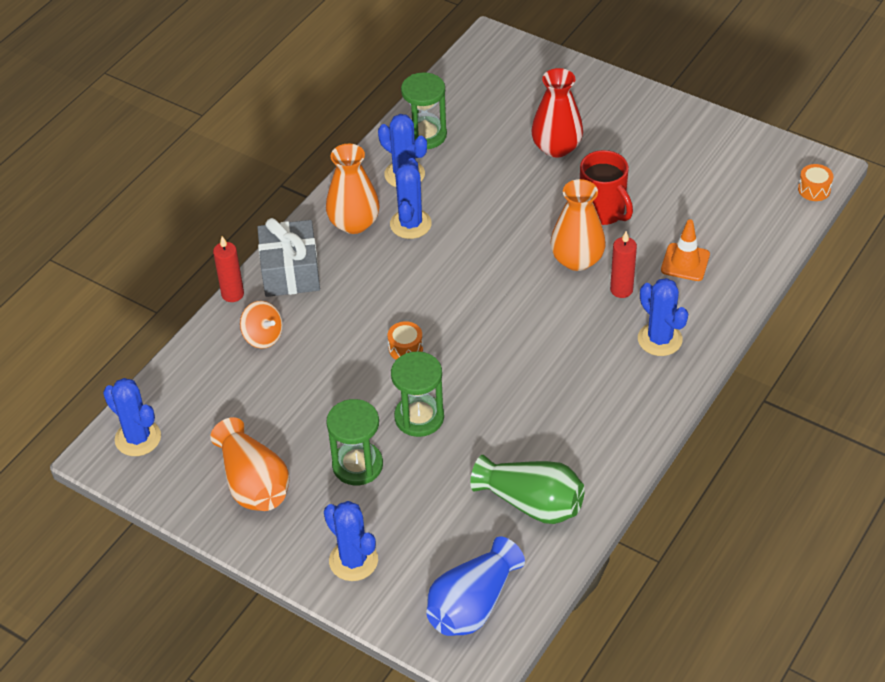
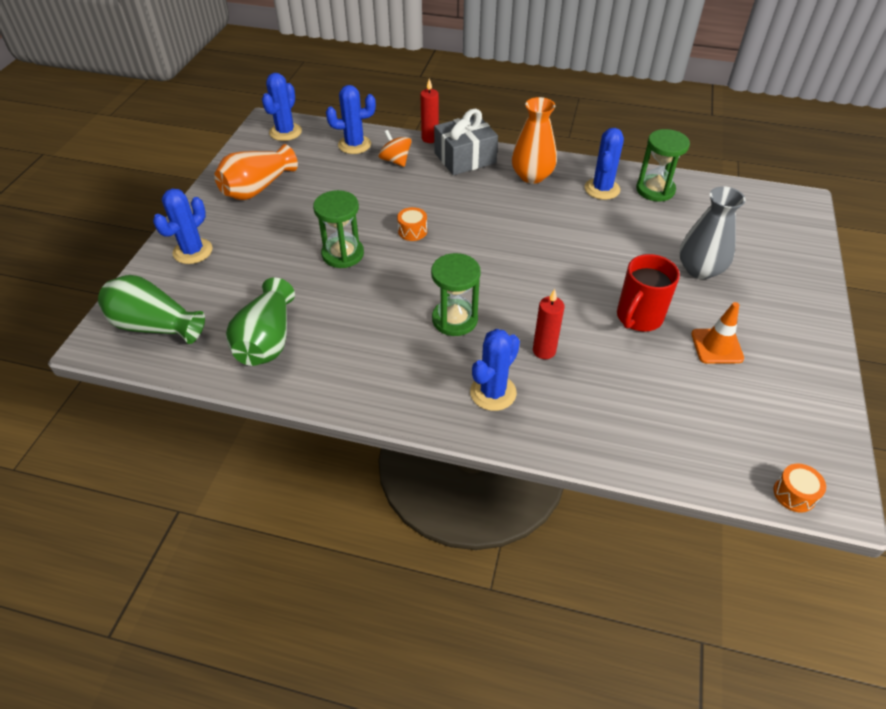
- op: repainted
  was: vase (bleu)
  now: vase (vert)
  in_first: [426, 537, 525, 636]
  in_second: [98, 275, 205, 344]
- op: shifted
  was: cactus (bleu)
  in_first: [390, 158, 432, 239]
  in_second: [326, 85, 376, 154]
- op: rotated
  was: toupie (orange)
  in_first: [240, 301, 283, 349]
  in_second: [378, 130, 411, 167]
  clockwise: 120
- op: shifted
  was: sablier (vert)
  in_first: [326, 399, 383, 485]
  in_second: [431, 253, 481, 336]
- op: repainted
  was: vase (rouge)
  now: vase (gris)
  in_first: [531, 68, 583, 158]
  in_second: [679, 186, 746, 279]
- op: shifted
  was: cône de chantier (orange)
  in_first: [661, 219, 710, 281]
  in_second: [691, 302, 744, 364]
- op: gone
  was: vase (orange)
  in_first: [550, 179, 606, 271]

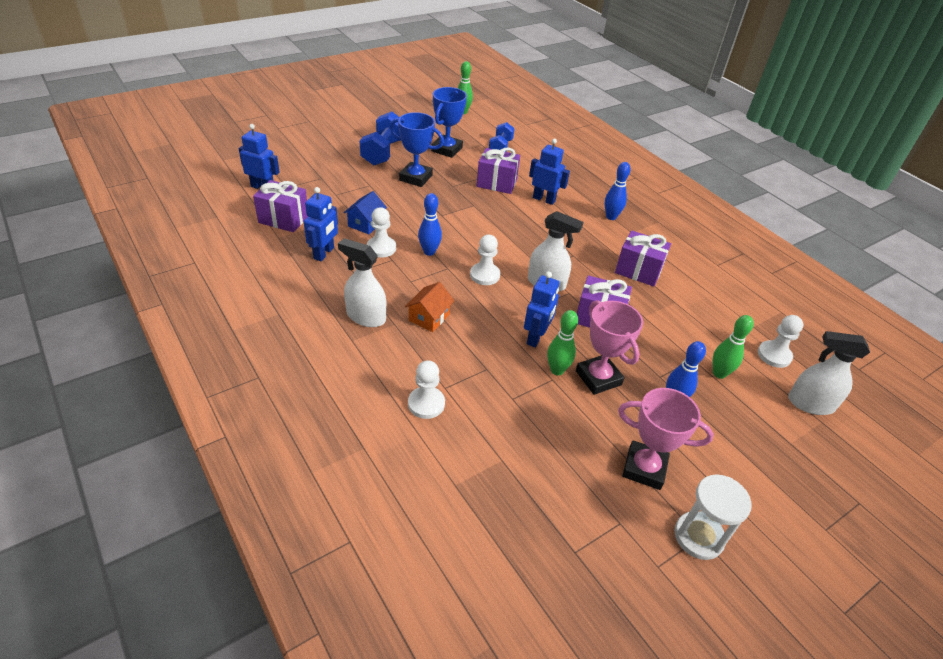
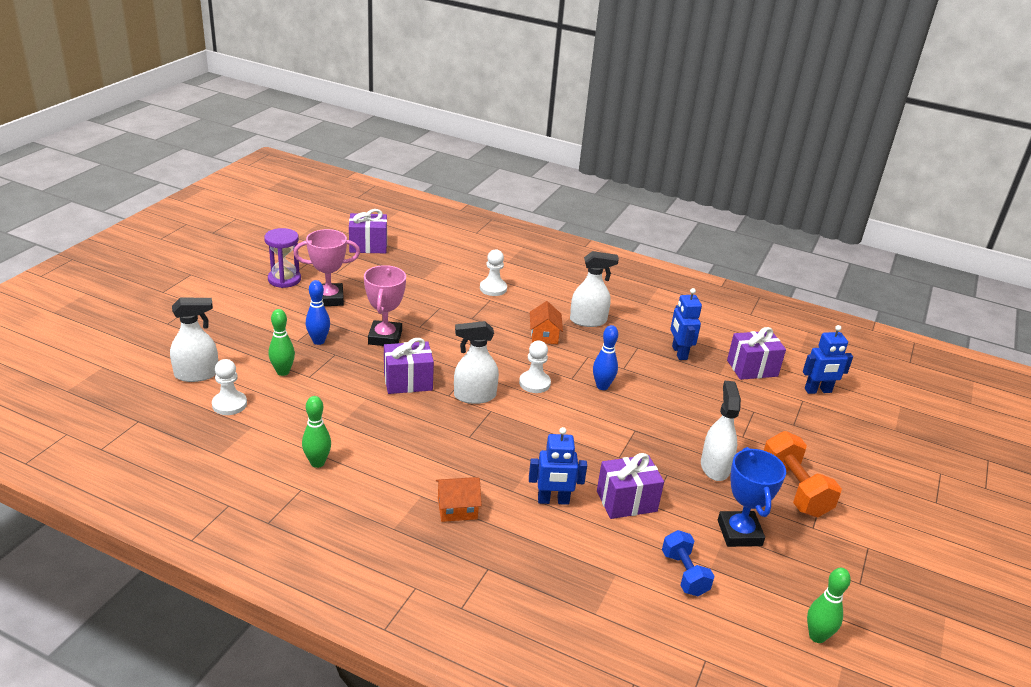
- op: repainted
  was: sablier (blanc)
  now: sablier (violet)
  in_first: [674, 474, 752, 560]
  in_second: [264, 228, 301, 288]
- op: shifted
  was: quille (vert)
  in_first: [547, 310, 578, 375]
  in_second: [302, 396, 331, 468]
- op: shifted
  was: cadeau (violet)
  in_first: [615, 230, 671, 287]
  in_second: [349, 209, 387, 253]
- op: rotated
  was: trophée (rose)
  in_first: [576, 300, 643, 395]
  in_second: [364, 265, 406, 346]
  clockwise: 60
- op: swapped
  was: quille (bleu)
  now: maison (orange)
  in_first: [605, 162, 631, 220]
  in_second: [436, 477, 482, 522]
- op: swapped
  was: trophée (bleu)
  now: vaporisateur (blanc)
  in_first: [390, 112, 444, 187]
  in_second: [701, 380, 741, 481]
- op: repainted
  was: haltère (bleu)
  now: haltère (orange)
  in_first: [360, 111, 400, 165]
  in_second: [764, 431, 842, 518]
- op: gone
  was: maison (bleu)
  in_first: [344, 191, 387, 234]
- op: gone
  was: pion (blanc)
  in_first: [367, 207, 396, 258]
- op: gone
  was: robot (bleu)
  in_first: [524, 271, 559, 348]

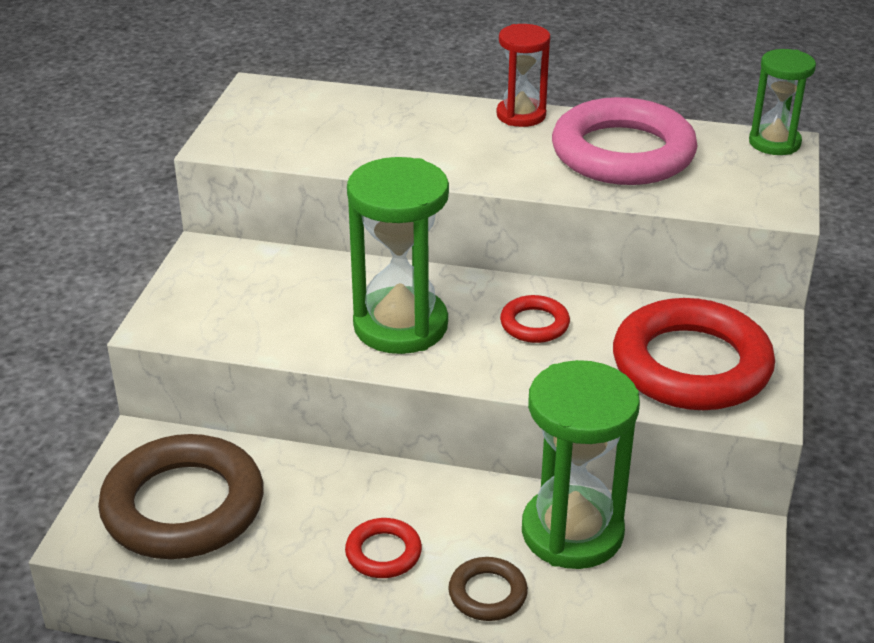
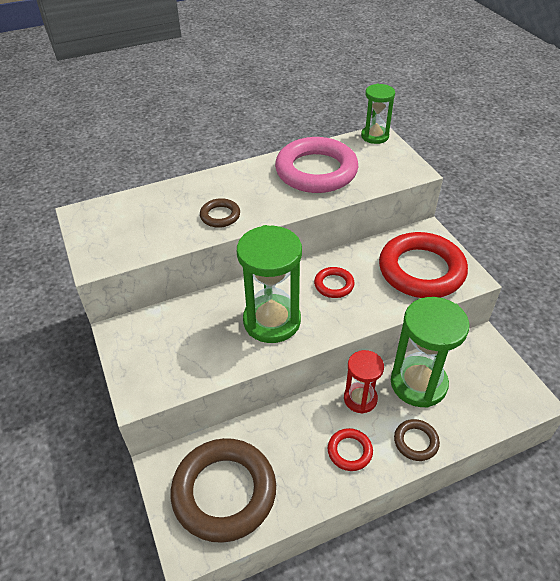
- op: new
  now: anneau (marron)
  in_second: [200, 198, 240, 228]
- op: shifted
  was: sablier (rouge)
  in_first: [496, 24, 550, 127]
  in_second: [344, 350, 384, 414]

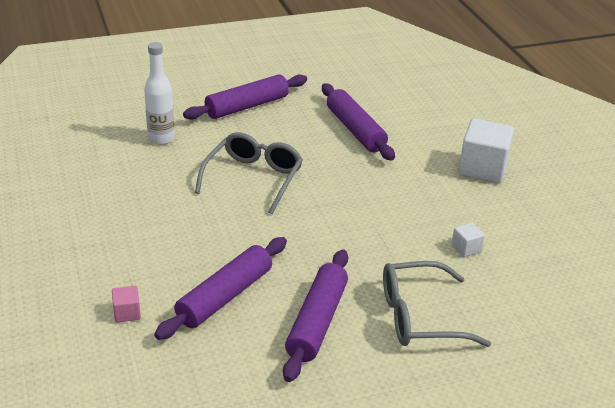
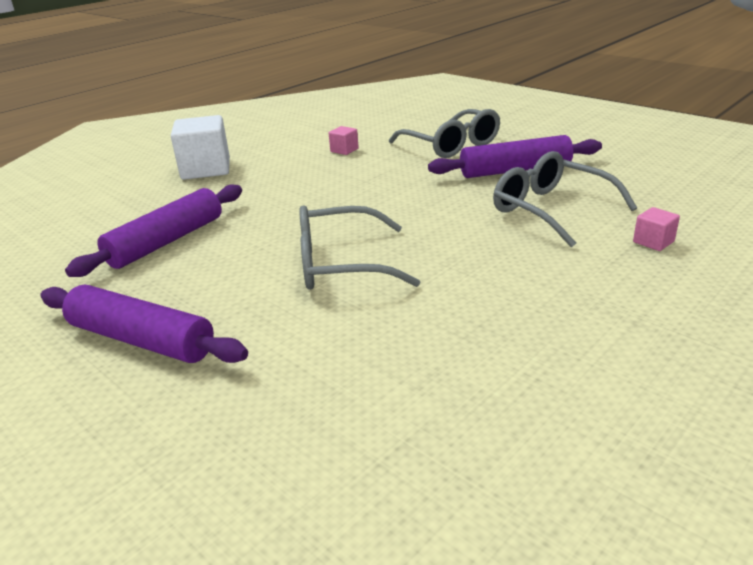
- op: repainted
  was: cube (blanc)
  now: cube (rose)
  in_first: [452, 222, 485, 257]
  in_second: [329, 126, 359, 155]
- op: swapped
  was: rouleau à pâtisserie (violet)
  now: lunettes (gris)
  in_first: [154, 237, 287, 340]
  in_second: [493, 151, 637, 247]
- op: gone
  was: bouteille (blanc)
  in_first: [144, 42, 175, 145]

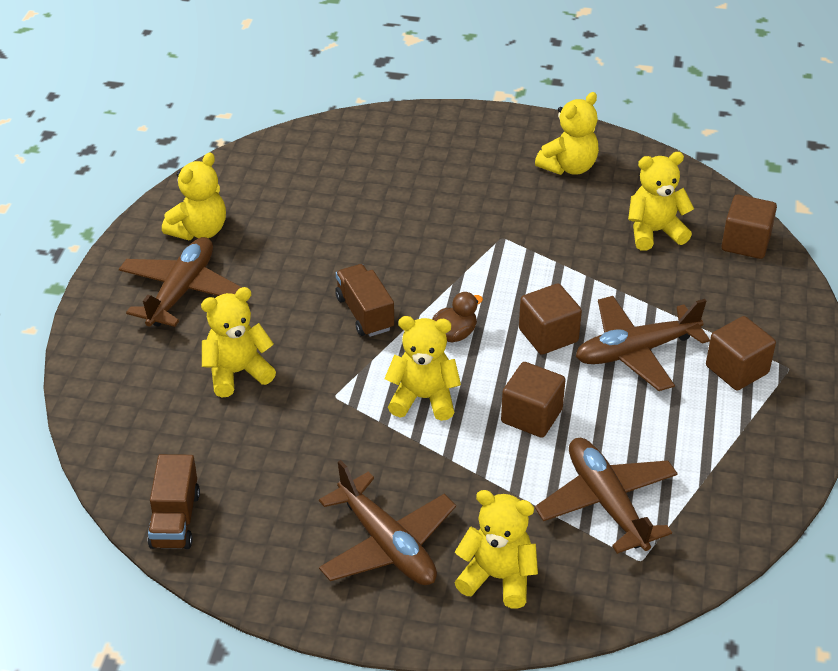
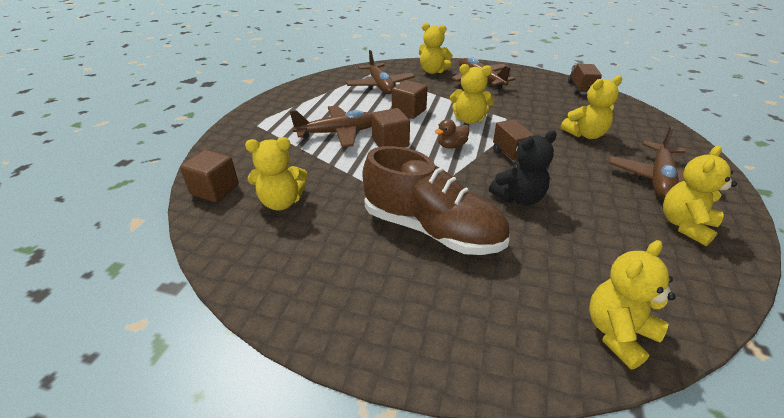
- op: new
  now: chaussure (marron)
  in_second: [363, 146, 509, 255]
- op: new
  now: ours en peluche (noir)
  in_second: [489, 130, 557, 206]
- op: shifted
  was: ours en peluche (jaune)
  in_first: [535, 92, 599, 175]
  in_second: [589, 240, 676, 369]
- op: gone
  was: cube (marron)
  in_first: [706, 316, 776, 391]

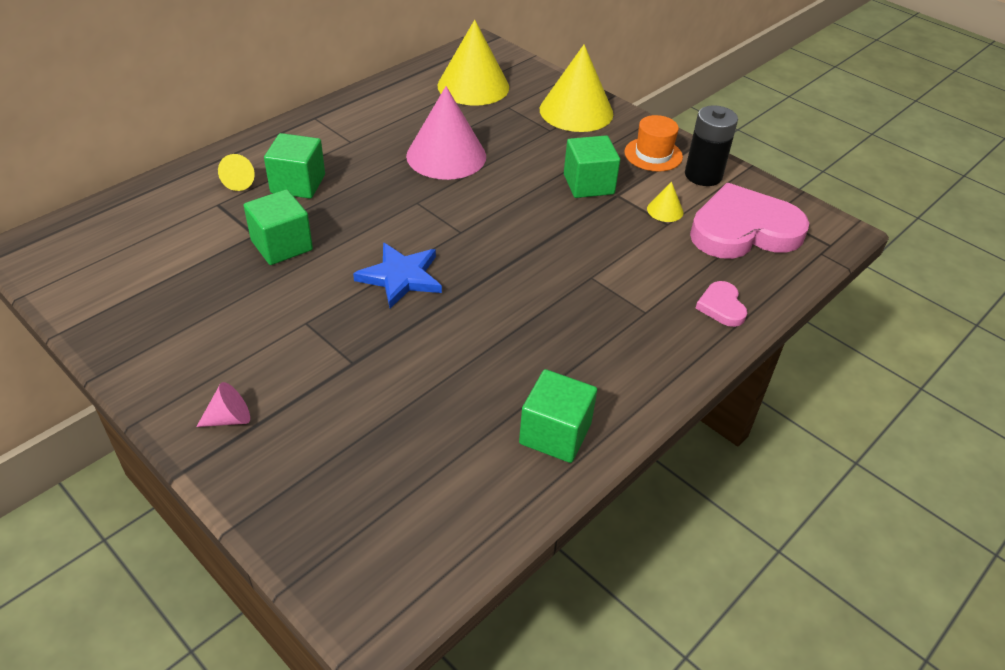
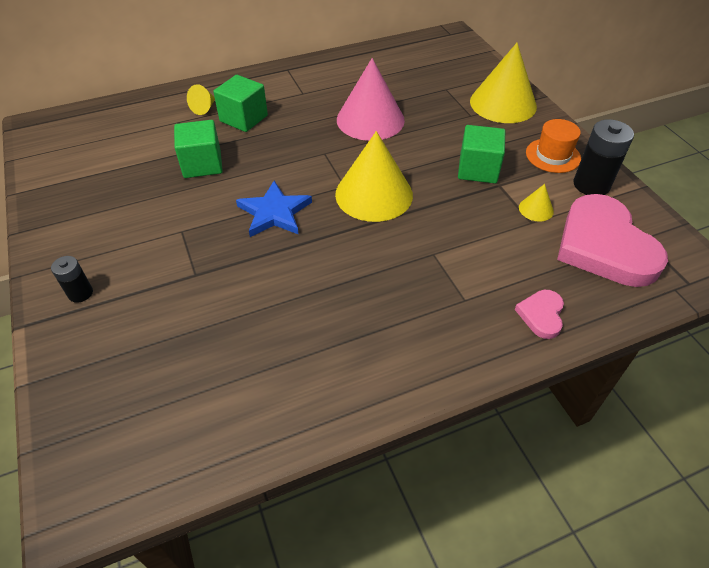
- op: swapped
  was: cône (rose)
  now: pile (noir)
  in_first: [196, 382, 250, 427]
  in_second: [51, 256, 93, 303]
- op: shifted
  was: cône (jaune)
  in_first: [437, 20, 509, 106]
  in_second: [335, 131, 413, 222]
- op: rotated
  was: cœur (rose)
  in_first: [690, 183, 809, 259]
  in_second: [557, 194, 668, 287]
  clockwise: -120
- op: gone
  was: cube (vert)
  in_first: [519, 369, 597, 463]

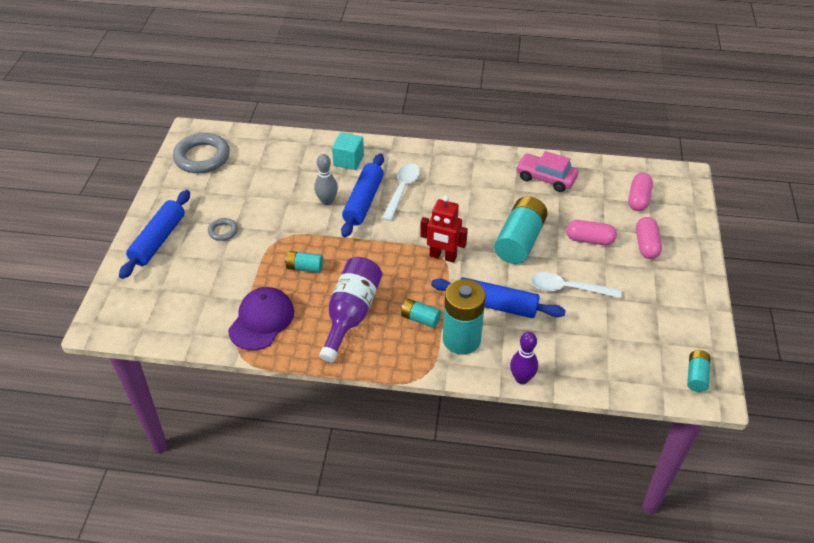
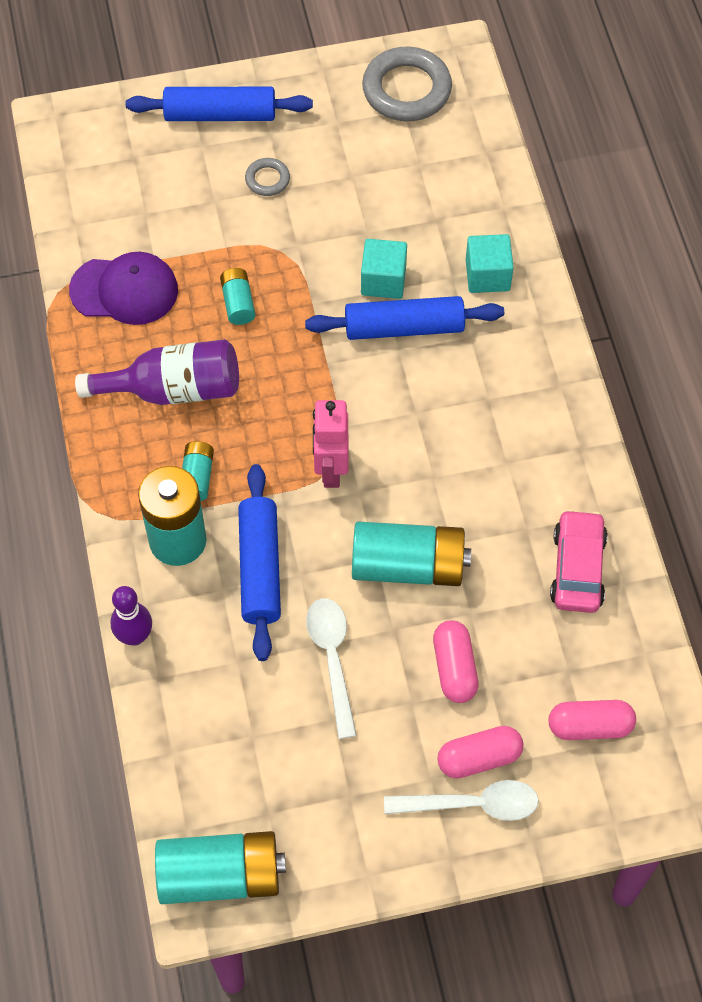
- op: scaled
  was: pile (turquoise)
  in_first: [687, 350, 710, 392]
  in_second: [155, 831, 286, 904]
  ratio: 1.96
- op: repainted
  was: robot (rouge)
  now: robot (rose)
  in_first: [420, 196, 468, 263]
  in_second: [313, 400, 348, 488]
- op: swapped
  was: quille (gris)
  now: cube (turquoise)
  in_first: [314, 154, 338, 205]
  in_second: [361, 239, 407, 299]
- op: shifted
  was: cuillère (blanc)
  in_first: [382, 164, 420, 221]
  in_second: [384, 780, 539, 821]

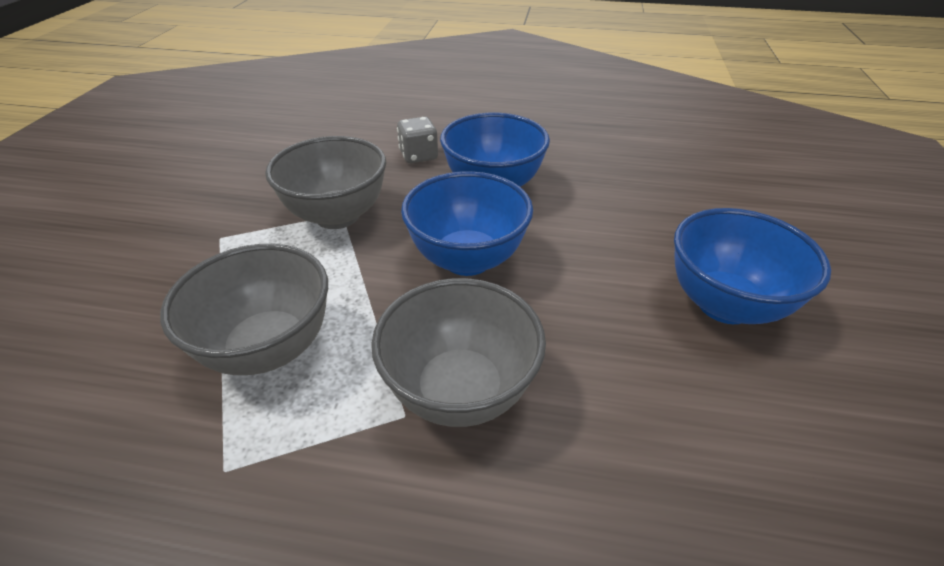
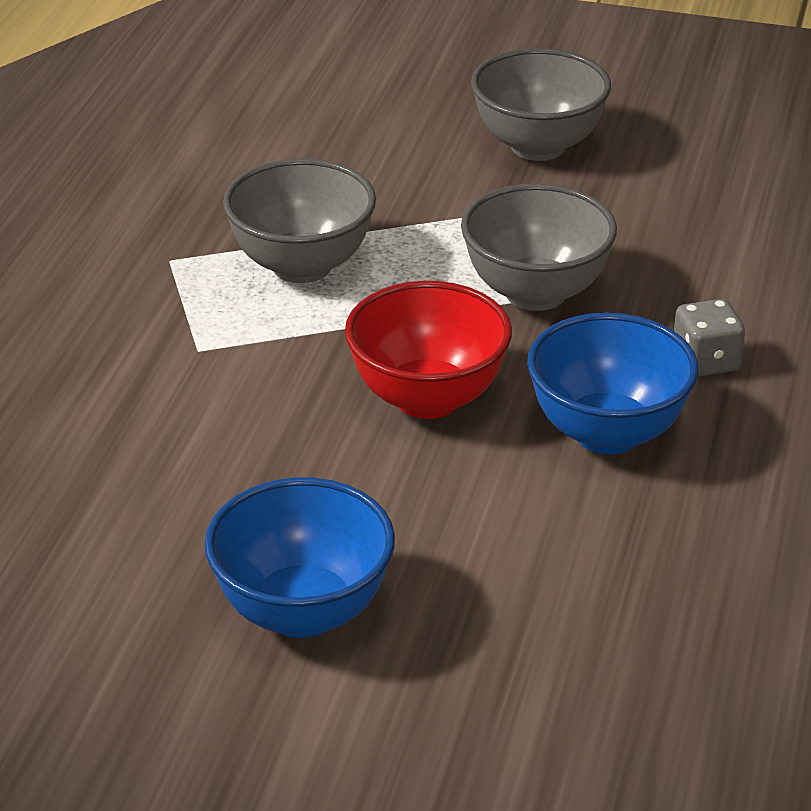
- op: repainted
  was: bol (bleu)
  now: bol (rouge)
  in_first: [401, 171, 533, 276]
  in_second: [345, 281, 512, 419]
- op: shifted
  was: bol (gris)
  in_first: [371, 278, 546, 427]
  in_second: [471, 48, 611, 161]

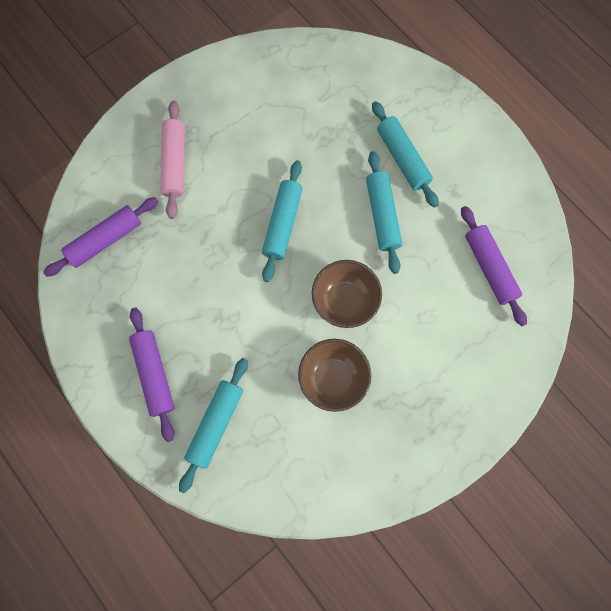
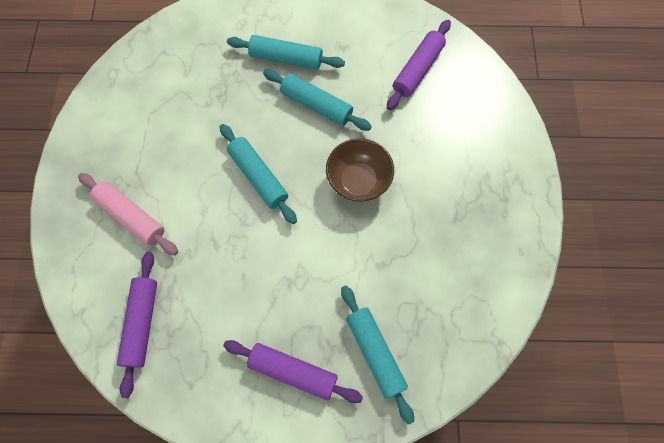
- op: rotated
  was: rouleau à pâtisserie (violet)
  in_first: [461, 206, 527, 326]
  in_second: [387, 20, 451, 110]
  clockwise: -75
- op: gone
  was: bol (marron)
  in_first: [298, 339, 371, 412]

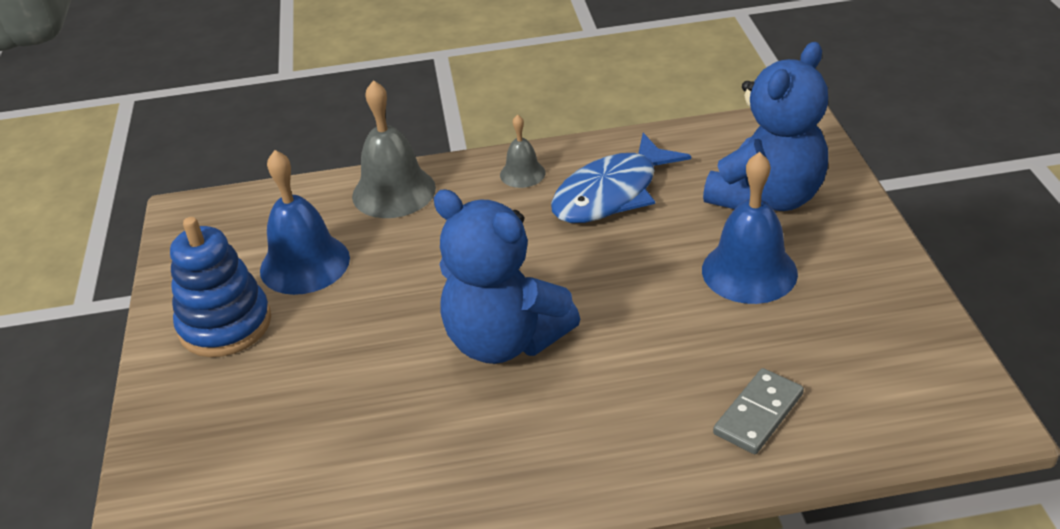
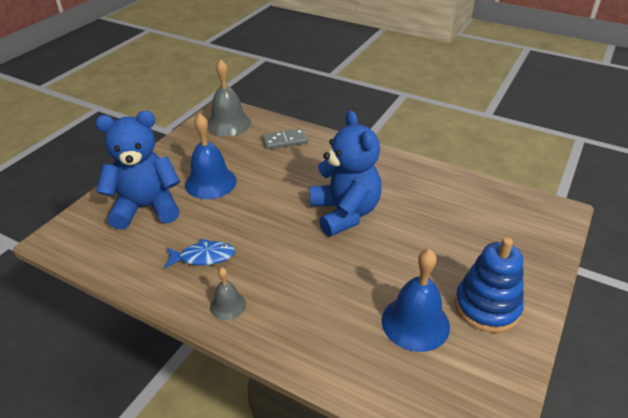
- op: scaled
  was: poisson (bleu)
  in_first: [551, 133, 691, 223]
  in_second: [164, 238, 235, 268]
  ratio: 0.61
- op: shifted
  was: cloche (gris)
  in_first: [352, 80, 436, 218]
  in_second: [207, 59, 251, 136]

